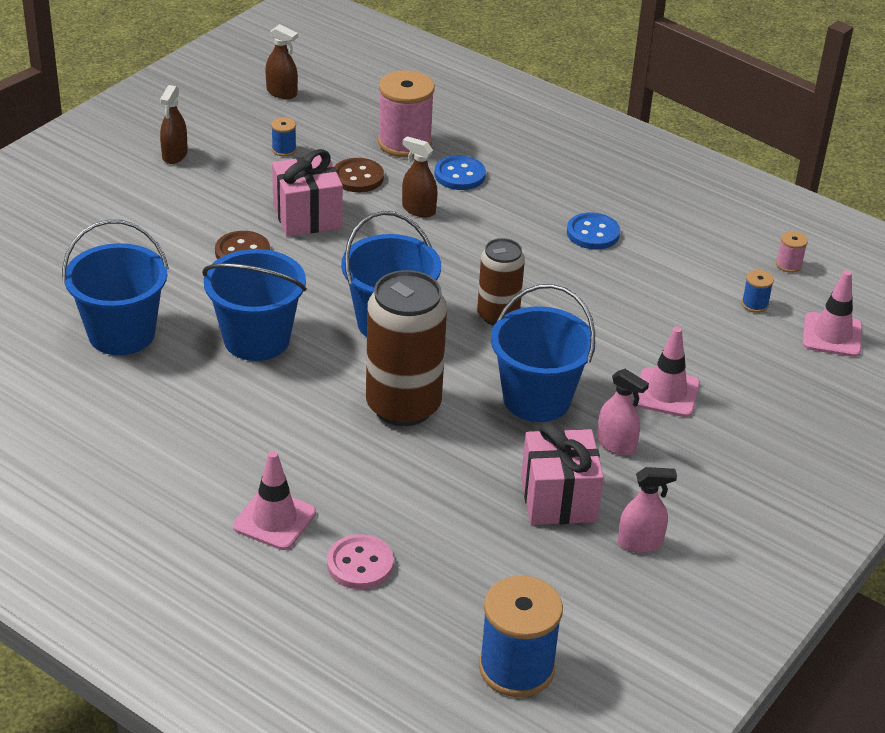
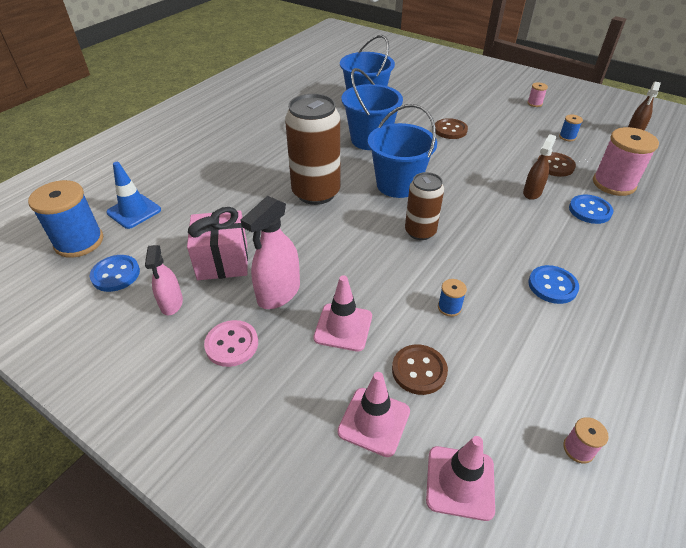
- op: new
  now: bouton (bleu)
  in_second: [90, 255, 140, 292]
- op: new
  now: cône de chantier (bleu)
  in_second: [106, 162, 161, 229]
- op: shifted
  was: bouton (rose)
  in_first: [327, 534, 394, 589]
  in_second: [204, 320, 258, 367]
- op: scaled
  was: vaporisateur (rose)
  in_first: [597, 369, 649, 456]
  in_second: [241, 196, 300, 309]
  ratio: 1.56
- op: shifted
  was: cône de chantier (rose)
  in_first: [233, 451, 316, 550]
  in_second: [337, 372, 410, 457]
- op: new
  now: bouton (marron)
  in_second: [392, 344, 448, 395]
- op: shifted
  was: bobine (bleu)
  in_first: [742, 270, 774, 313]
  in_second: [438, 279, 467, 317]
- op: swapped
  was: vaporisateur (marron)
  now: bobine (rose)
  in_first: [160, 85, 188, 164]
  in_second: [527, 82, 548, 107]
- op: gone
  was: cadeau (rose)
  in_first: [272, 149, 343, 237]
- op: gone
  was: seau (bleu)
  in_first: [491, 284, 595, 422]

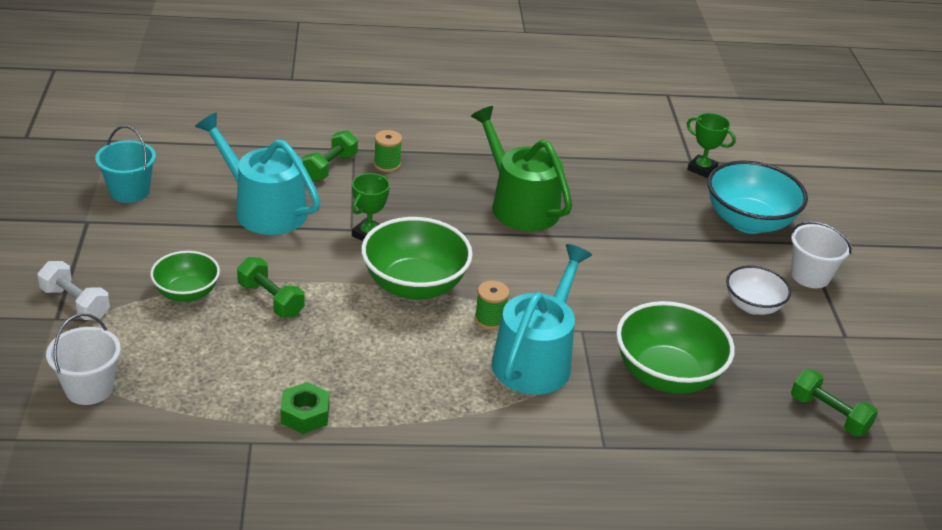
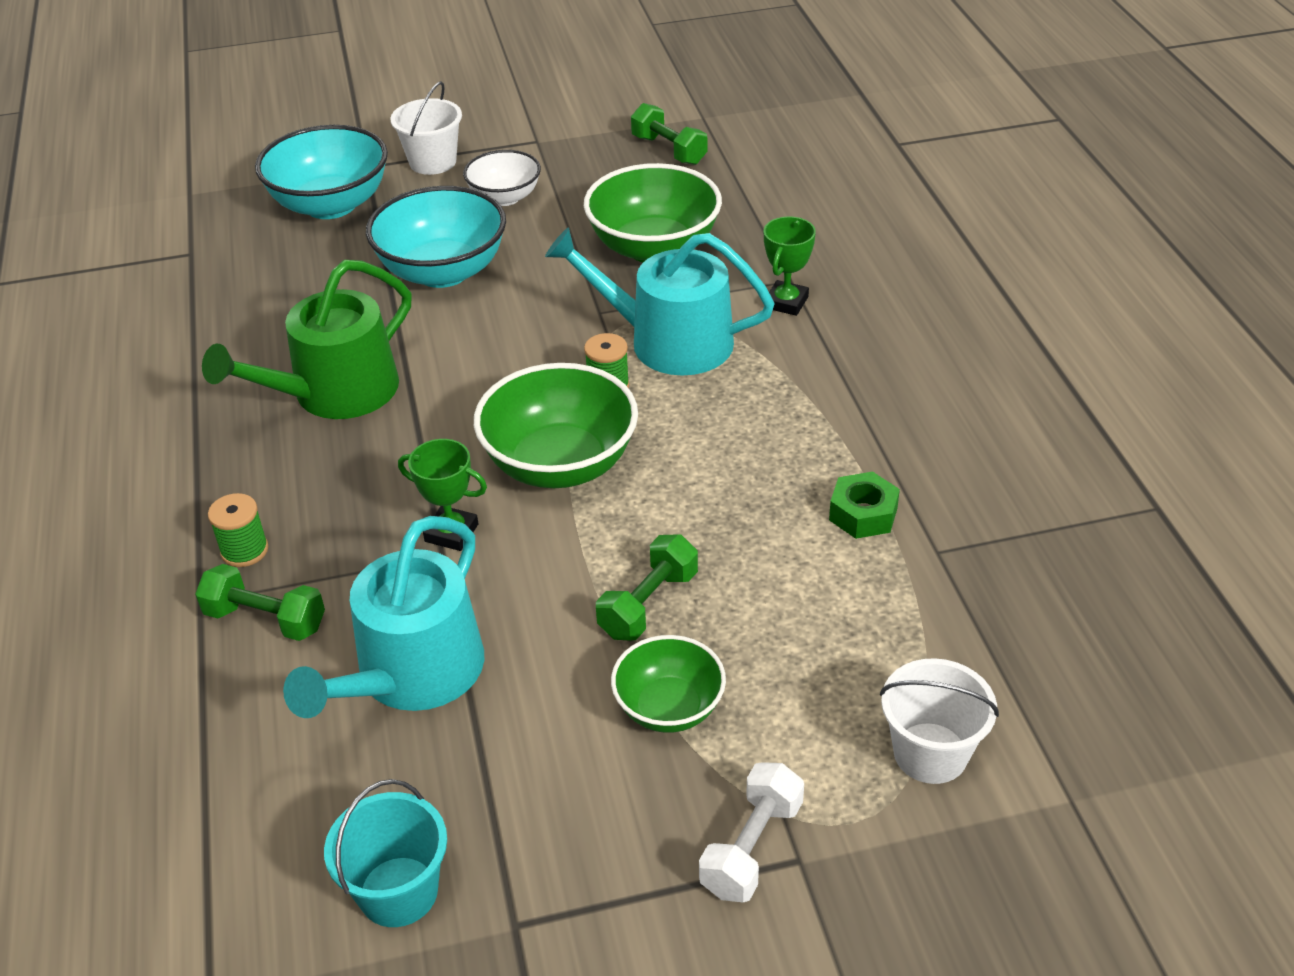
- op: new
  now: bol (turquoise)
  in_second: [366, 186, 506, 288]
- op: rotated
  was: haltère (vert)
  in_first: [791, 369, 878, 436]
  in_second: [631, 103, 707, 165]
  clockwise: -75
- op: shifted
  was: trophée (vert)
  in_first: [687, 113, 736, 178]
  in_second: [764, 216, 816, 316]

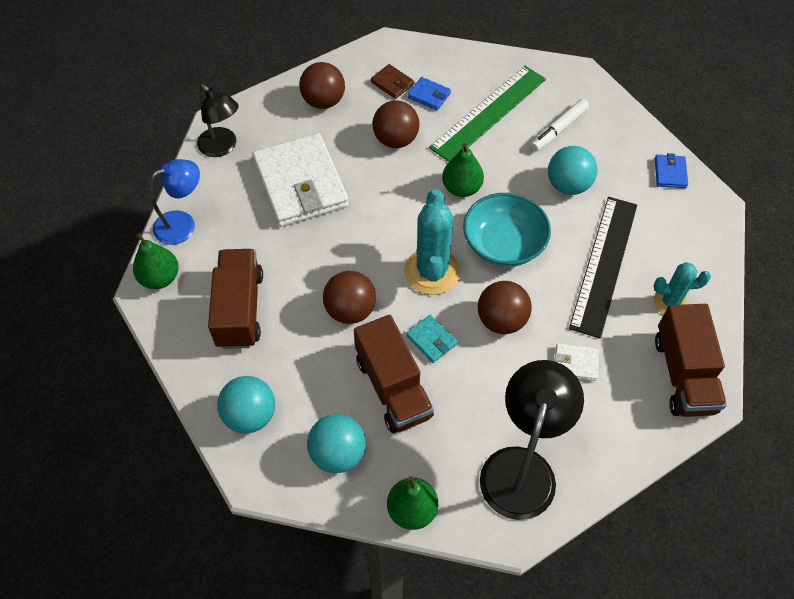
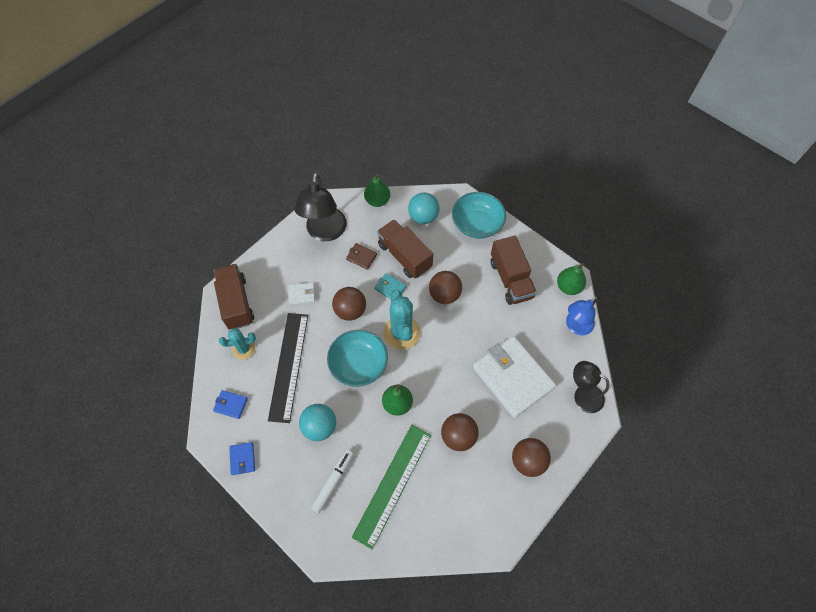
- op: shifted
  was: portefeuille (bleu)
  in_first: [408, 77, 451, 111]
  in_second: [213, 390, 248, 419]
- op: shifted
  was: portefeuille (marron)
  in_first: [371, 64, 414, 99]
  in_second: [346, 243, 377, 270]
- op: swapped
  was: balle (turquoise)
  now: bol (turquoise)
  in_first: [217, 376, 275, 434]
  in_second: [452, 192, 506, 239]

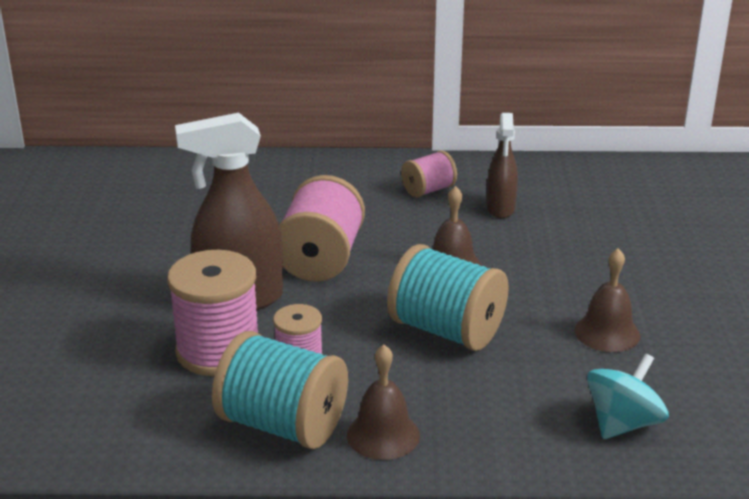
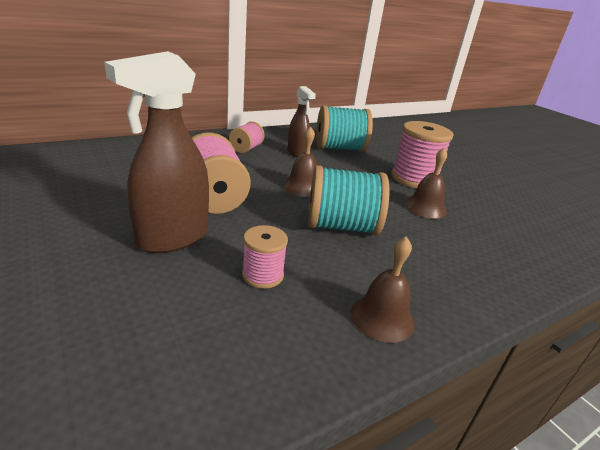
- op: shifted
  was: bobine (turquoise)
  in_first: [212, 331, 348, 449]
  in_second: [316, 105, 373, 152]
- op: shifted
  was: bobine (rose)
  in_first: [167, 250, 258, 376]
  in_second: [391, 121, 453, 188]
- op: gone
  was: toupie (turquoise)
  in_first: [587, 353, 669, 439]

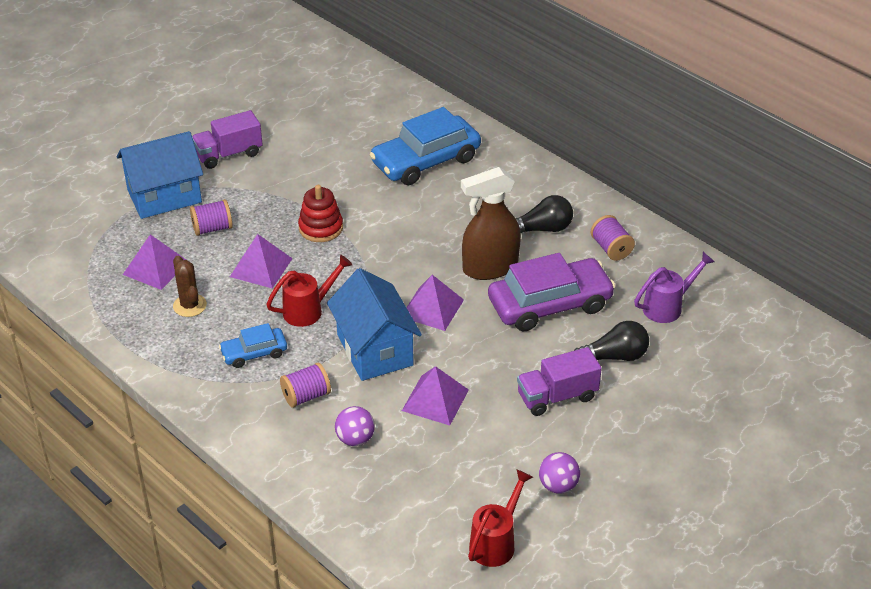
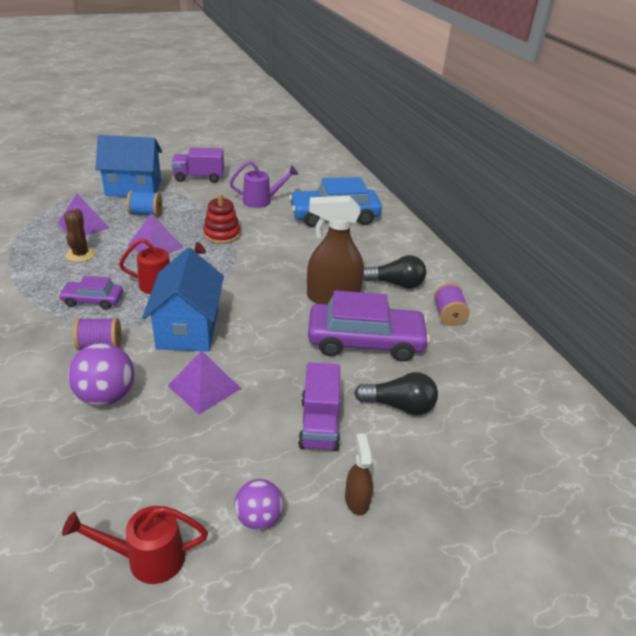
- op: repainted
  was: voiture (bleu)
  now: voiture (violet)
  in_first: [219, 323, 287, 368]
  in_second: [58, 276, 123, 310]
- op: rotated
  was: arrosoir (rouge)
  in_first: [468, 469, 533, 567]
  in_second: [62, 506, 208, 584]
  clockwise: -150
- op: scaled
  was: balle (violet)
  in_first: [335, 406, 375, 446]
  in_second: [68, 343, 134, 406]
  ratio: 1.52
- op: repainted
  was: bobine (violet)
  now: bobine (bleu)
  in_first: [190, 199, 233, 236]
  in_second: [126, 190, 163, 217]
- op: shifted
  was: arrosoir (violet)
  in_first: [634, 252, 715, 323]
  in_second: [229, 161, 298, 208]
- op: rotated
  was: camion (violet)
  in_first: [517, 347, 602, 416]
  in_second: [298, 362, 341, 451]
  clockwise: -90
- op: new
  now: vaporisateur (marron)
  in_second: [345, 433, 373, 515]
- op: gone
  was: pyramide (violet)
  in_first: [406, 275, 464, 331]

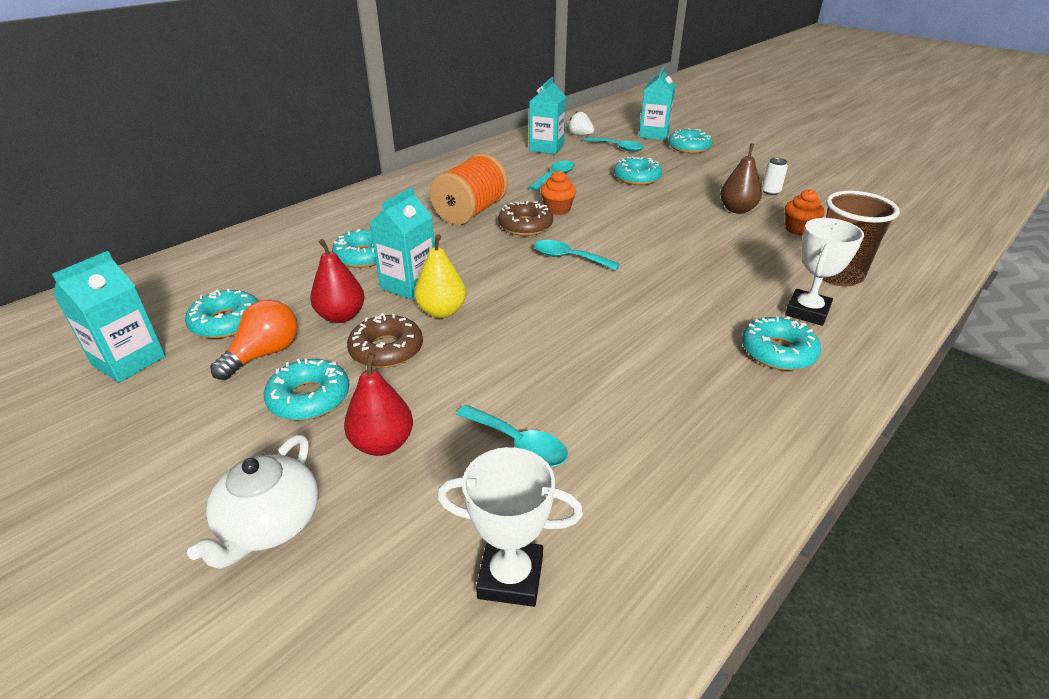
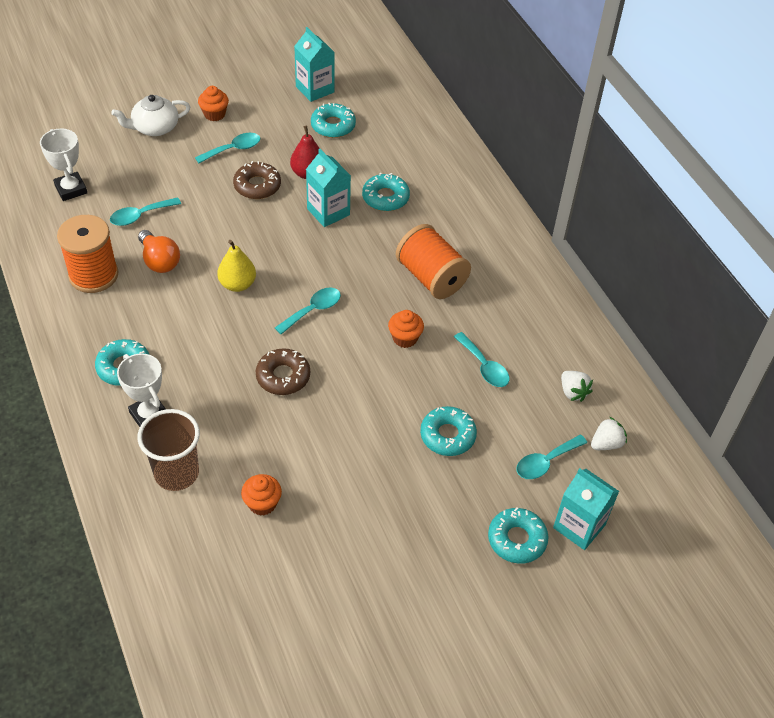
- op: rotated
  was: trophée (blanc)
  in_first: [437, 447, 583, 607]
  in_second: [40, 129, 87, 201]
  clockwise: -60
- op: new
  now: bobine (orange)
  in_second: [57, 215, 119, 293]
- op: rotated
  was: théière (blanc)
  in_first: [187, 435, 319, 569]
  in_second: [111, 95, 190, 136]
  clockwise: -60
- op: shifted
  was: ampoule (orange)
  in_first: [210, 299, 298, 380]
  in_second: [138, 230, 180, 273]
- op: swapped
  was: beignet (turquoise)
  now: cuillère (turquoise)
  in_first: [264, 359, 349, 420]
  in_second: [195, 133, 260, 164]
- op: new
  now: muffin (orange)
  in_second: [198, 86, 229, 121]
- op: shifted
  was: poire (jaune)
  in_first: [414, 234, 466, 318]
  in_second: [217, 240, 256, 292]
- op: shifted
  was: beignet (marron)
  in_first: [498, 201, 553, 236]
  in_second: [256, 348, 310, 395]
- op: swapped
  was: brique de lait (turquoise)
  now: fraise (blanc)
  in_first: [529, 77, 566, 154]
  in_second: [561, 371, 593, 402]
- op: gone
  was: poire (rouge)
  in_first: [344, 353, 413, 456]
- op: gone
  was: poire (marron)
  in_first: [720, 143, 762, 214]
- op: gone
  was: canette (blanc)
  in_first: [762, 158, 788, 195]

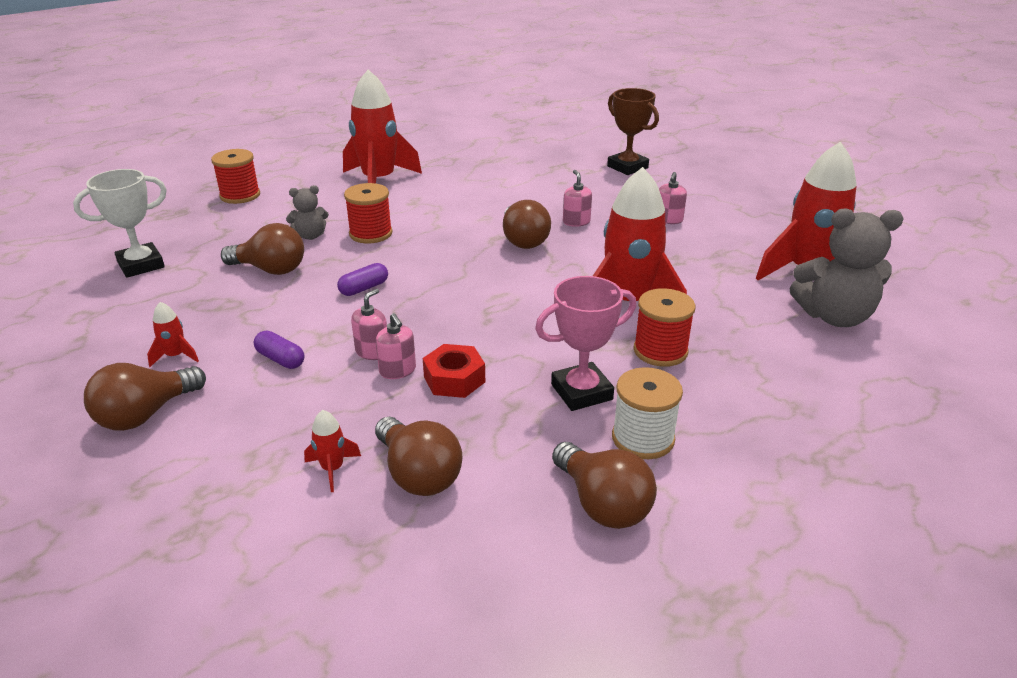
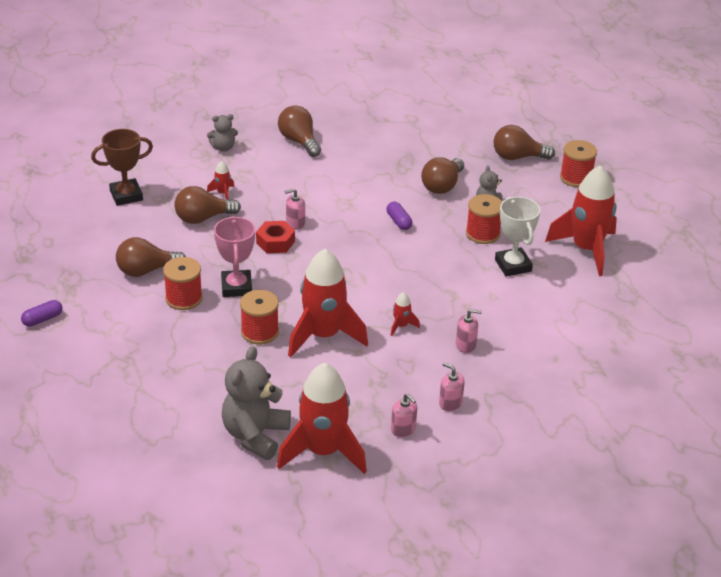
- op: shifted
  was: gélule (violet)
  in_first: [254, 331, 304, 369]
  in_second: [21, 300, 62, 327]
- op: shifted
  was: trophée (marron)
  in_first: [607, 88, 659, 175]
  in_second: [91, 129, 153, 206]
- op: repainted
  was: bobine (blanc)
  now: bobine (rouge)
  in_first: [612, 367, 683, 459]
  in_second: [163, 257, 203, 310]
- op: new
  now: ours en peluche (gris)
  in_second: [207, 114, 238, 152]
- op: shifted
  was: fusée (rouge)
  in_first: [147, 302, 199, 367]
  in_second: [391, 292, 420, 336]
- op: shifted
  was: distributeur de savon (rose)
  in_first: [351, 289, 387, 360]
  in_second: [391, 394, 417, 437]
- op: shifted
  was: ampoule (marron)
  in_first: [503, 200, 551, 249]
  in_second: [493, 125, 555, 160]
- op: shifted
  was: trophée (blanc)
  in_first: [73, 169, 167, 278]
  in_second: [495, 197, 540, 276]

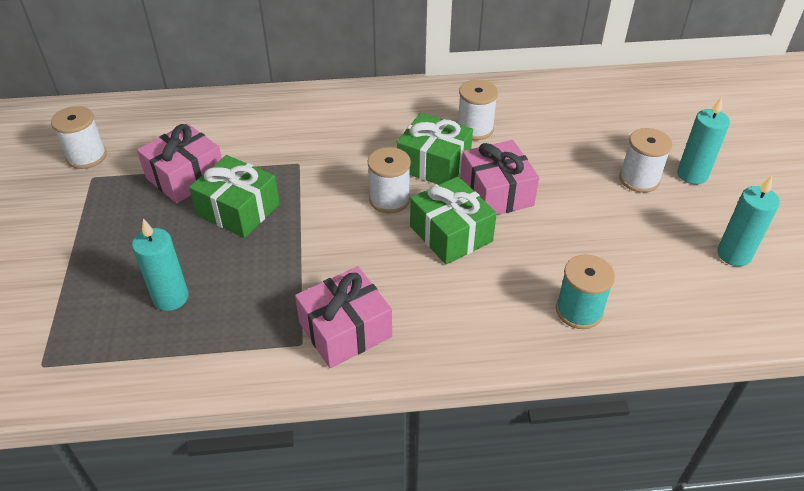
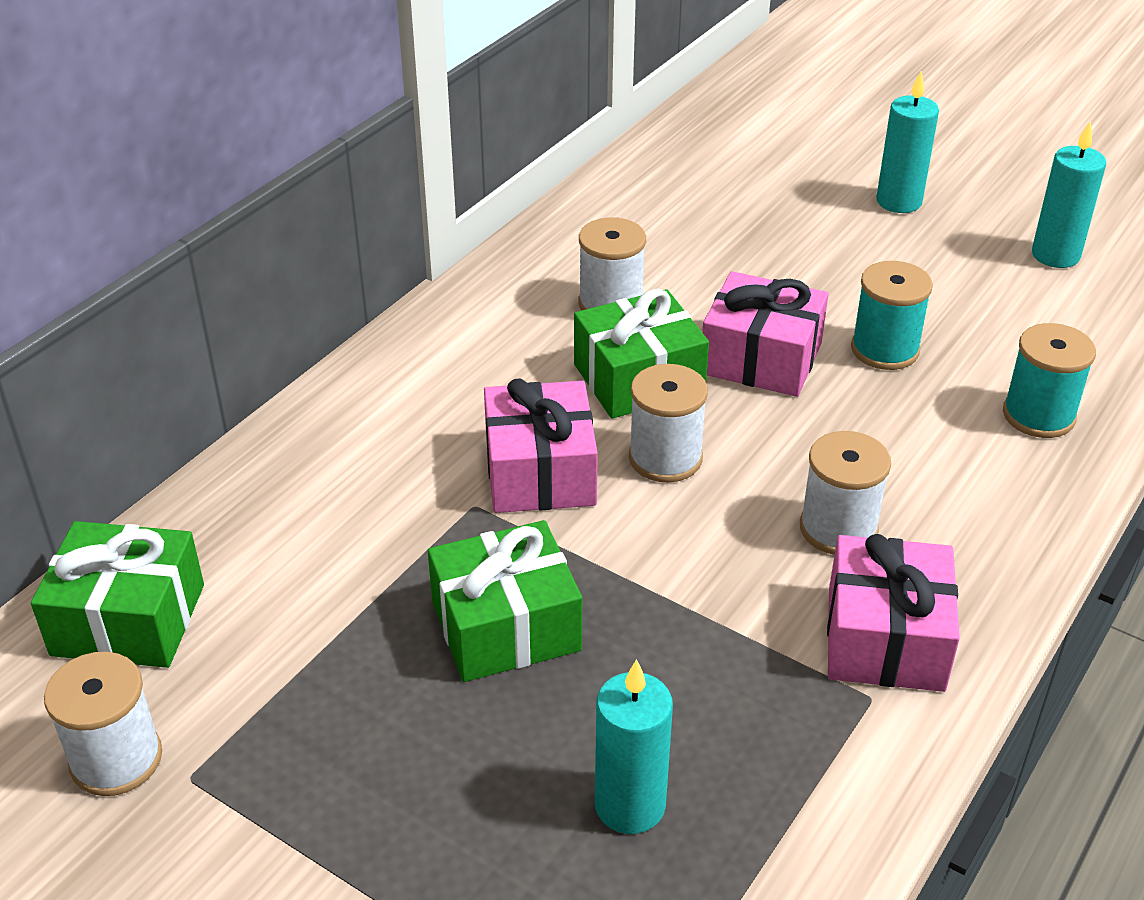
- op: shifted
  was: cadeau (vert)
  in_first: [410, 176, 497, 264]
  in_second: [31, 521, 204, 668]
- op: shifted
  was: cadeau (rose)
  in_first: [137, 123, 222, 203]
  in_second: [484, 378, 598, 513]
- op: shifted
  was: bobine (blanc)
  in_first: [619, 128, 672, 193]
  in_second: [800, 431, 891, 555]
- op: new
  now: bobine (turquoise)
  in_second: [851, 261, 933, 370]

